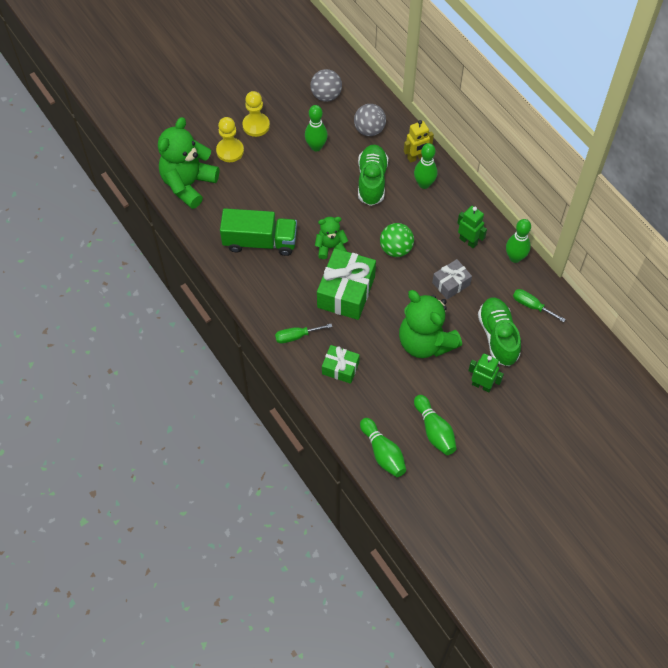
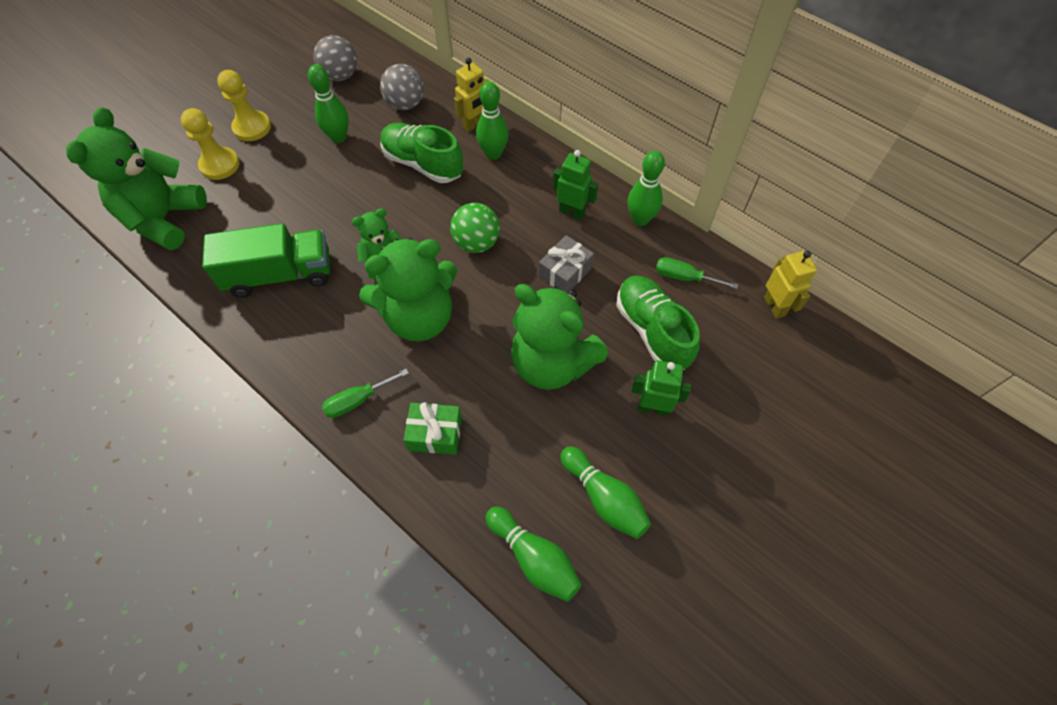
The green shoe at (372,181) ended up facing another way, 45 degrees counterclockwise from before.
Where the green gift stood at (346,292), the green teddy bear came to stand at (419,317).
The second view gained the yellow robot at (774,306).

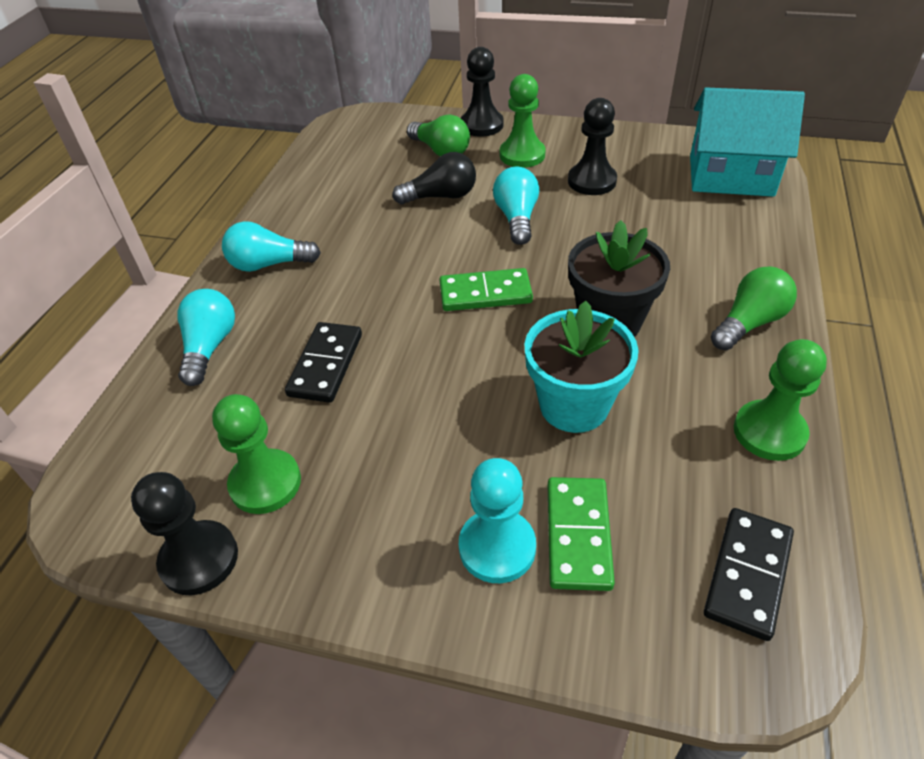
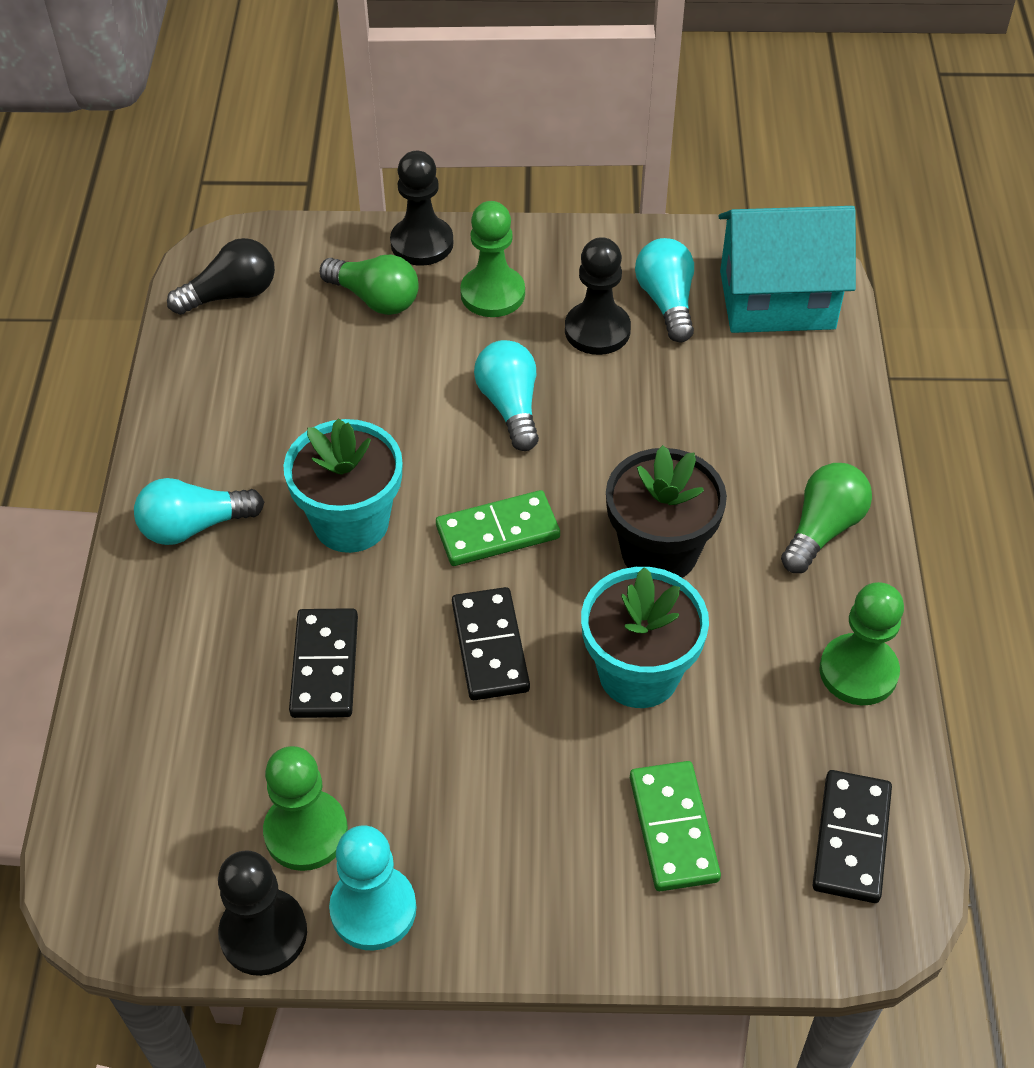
The black light bulb ended up elsewhere, having gone from (441,196) to (231,295).
The turquoise light bulb ended up elsewhere, having gone from (209,347) to (666,302).
The turquoise pawn ended up elsewhere, having gone from (497,547) to (373,909).
The second view gained the turquoise flower pot at (351,522).
The second view gained the black domino at (490,647).

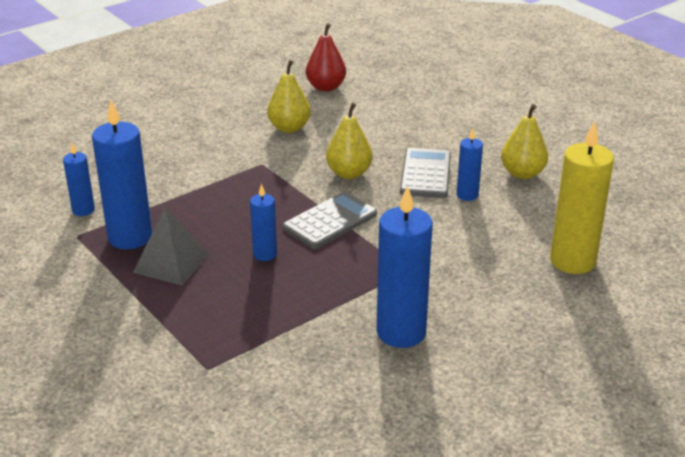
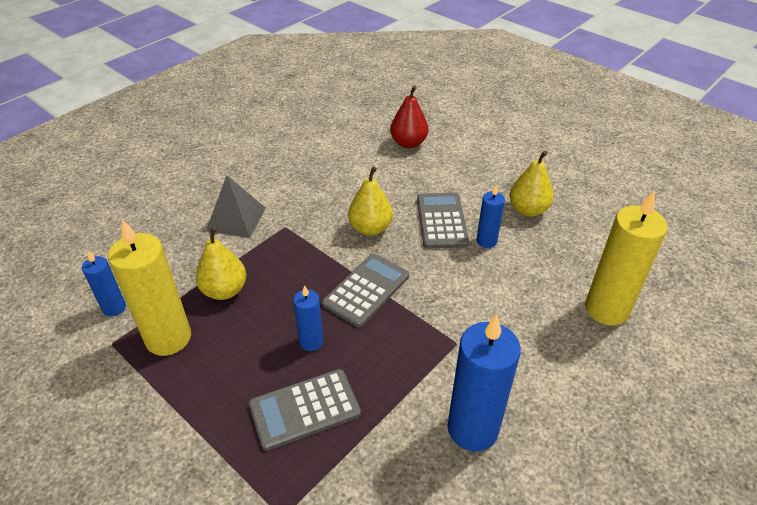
The red pear ended up elsewhere, having gone from (326,87) to (408,143).
The yellow pear ended up elsewhere, having gone from (289,128) to (224,290).
What was the blue candle at (130,237) turned into the yellow candle at (168,338).
The grey pyramid ended up elsewhere, having gone from (171,263) to (236,219).
The second view gained the grey calculator at (304,409).

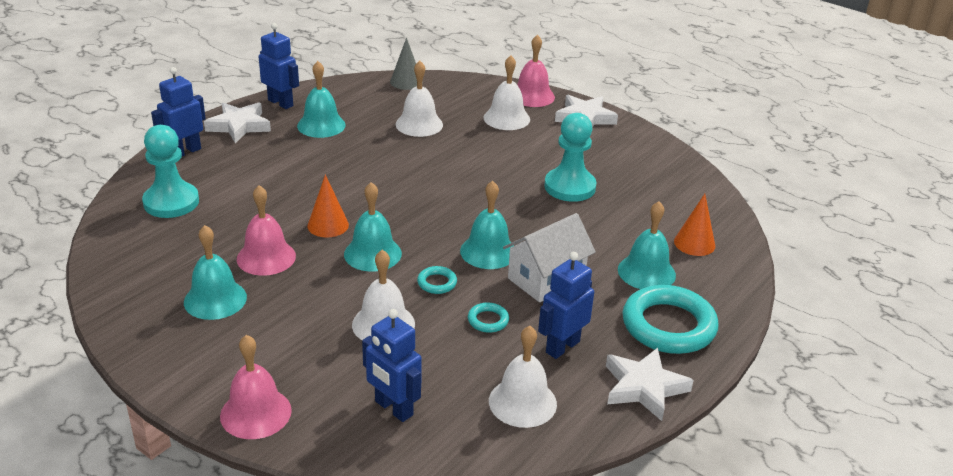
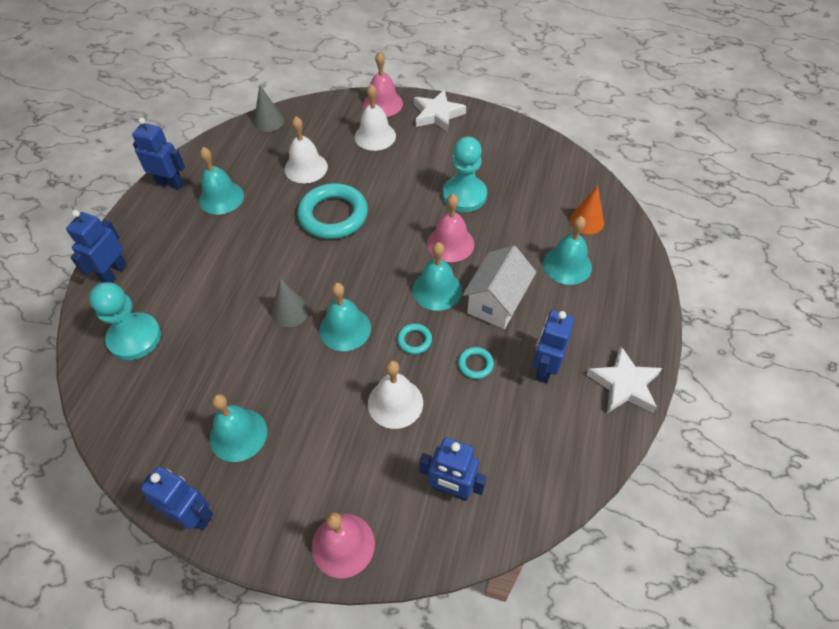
The second view lost the white star at (239,126).
What was the orange cone at (328,225) turned into the grey cone at (290,311).
The pink bell ended up elsewhere, having gone from (266,257) to (450,243).
The turquoise ring ended up elsewhere, having gone from (668,326) to (333,215).
The second view lost the white bell at (522,402).
The second view gained the blue robot at (193,516).

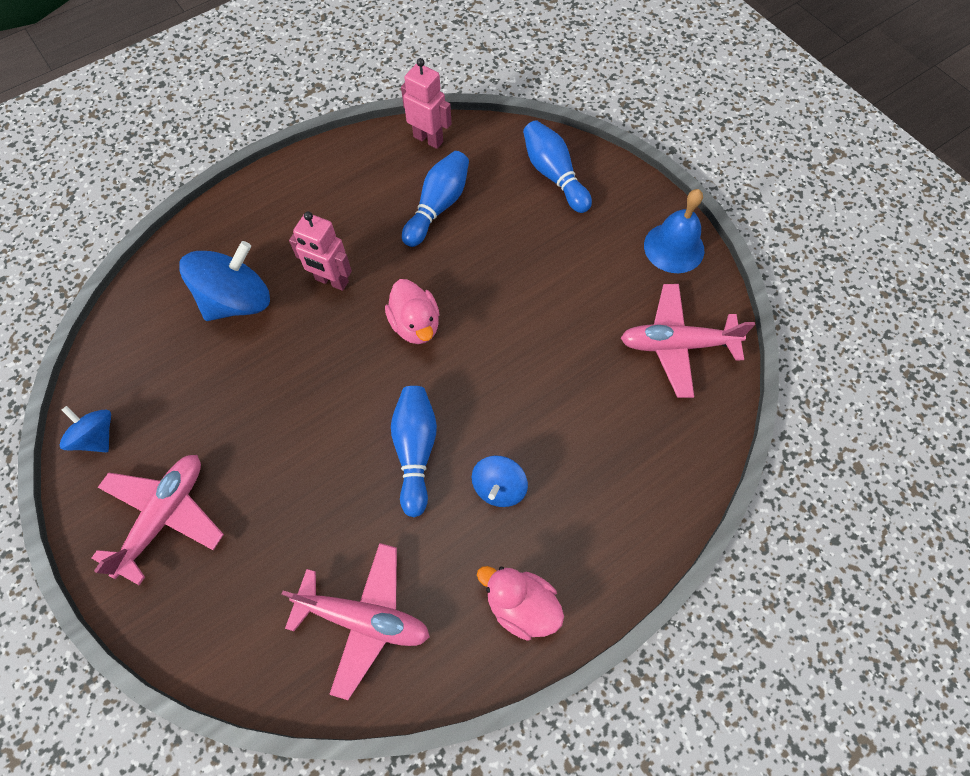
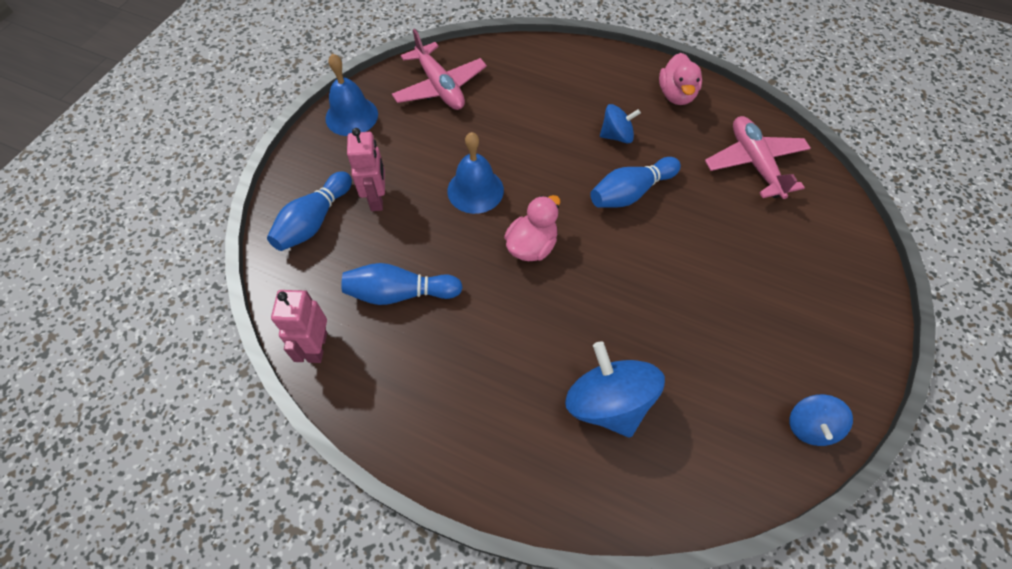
The pink robot ended up elsewhere, having gone from (331,281) to (377,199).
The blue spinning top at (237,301) ended up facing another way, 45 degrees clockwise from before.
The second view lost the pink plane at (164,516).
The second view gained the blue bell at (475,190).

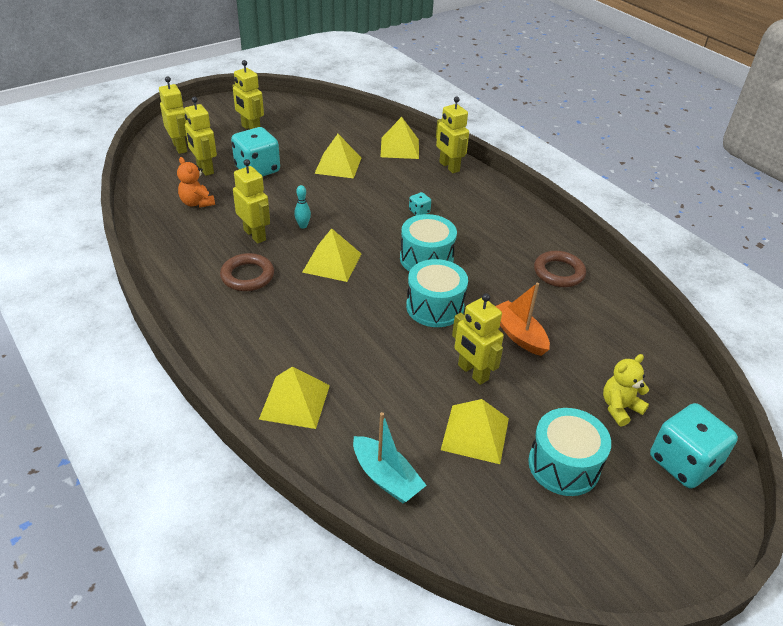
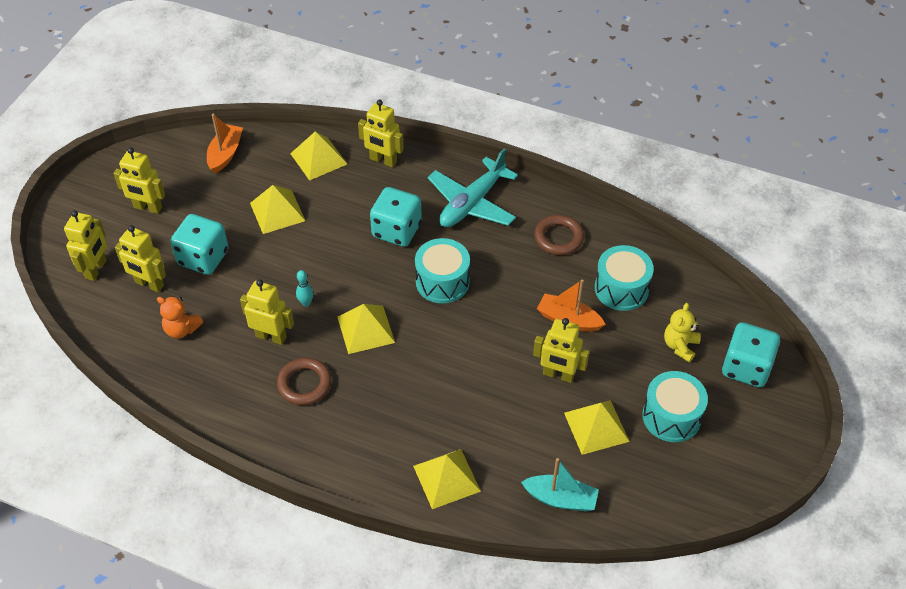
The yellow robot at (180,147) ended up facing another way, 75 degrees clockwise from before.
The size of the turquoise dice at (419,211) changed by a factor of 2.29.
The turquoise drum ended up elsewhere, having gone from (435,307) to (621,289).
The second view gained the orange boat at (225,154).
The second view gained the turquoise plane at (472,203).

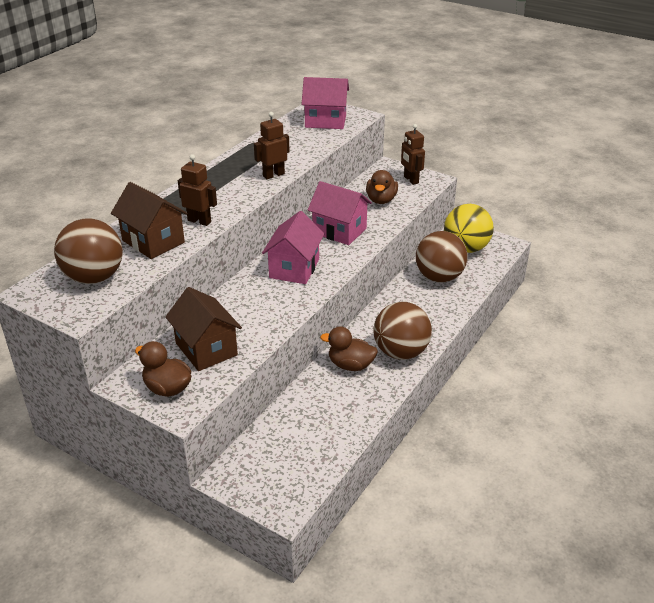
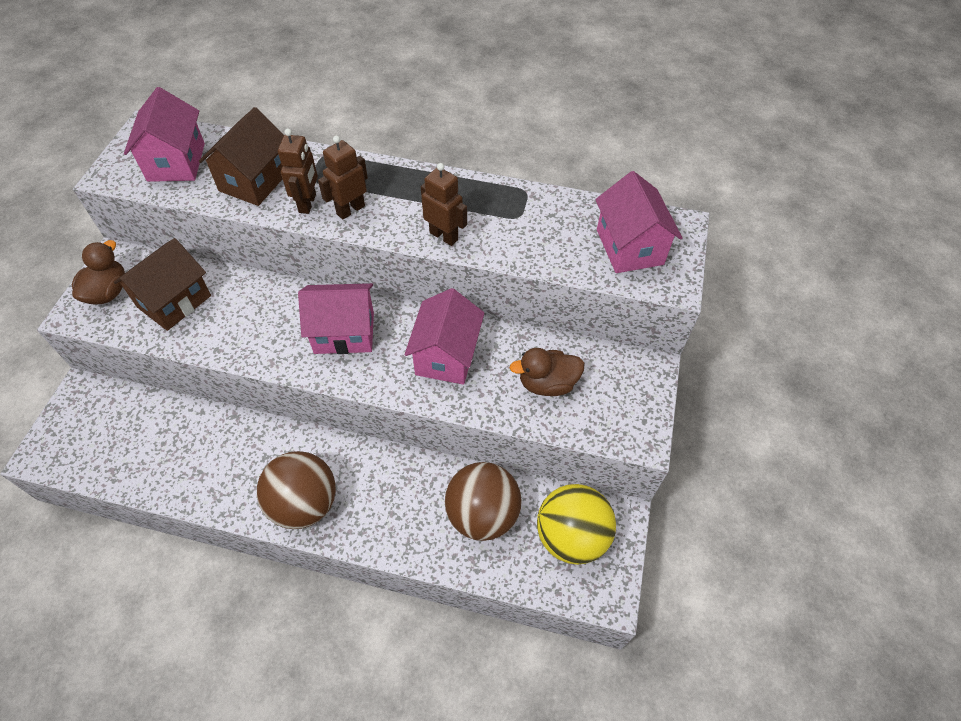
The brown robot ended up elsewhere, having gone from (411,180) to (350,210).
Where the brown ball stood at (94,278), the pink house came to stand at (176,162).
The second view lost the brown duck at (350,365).

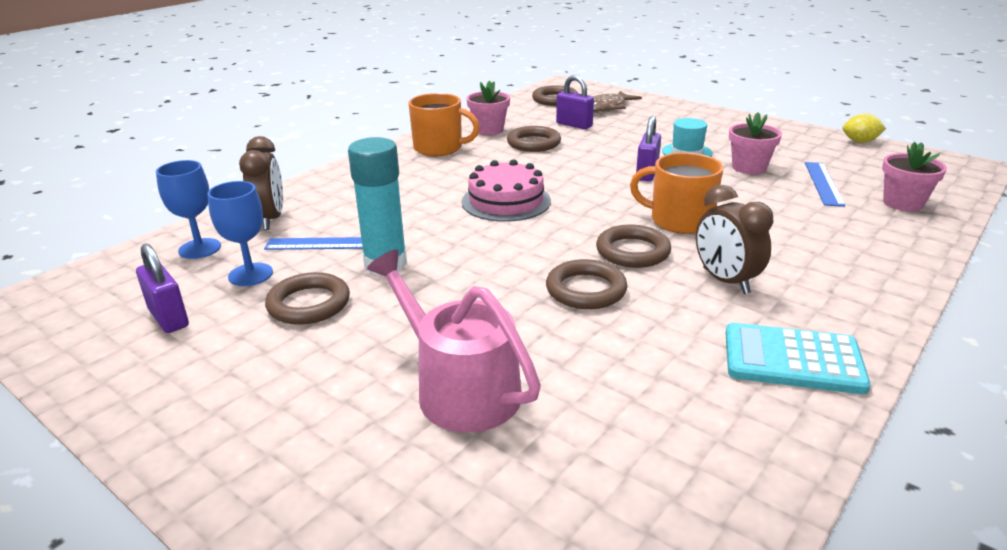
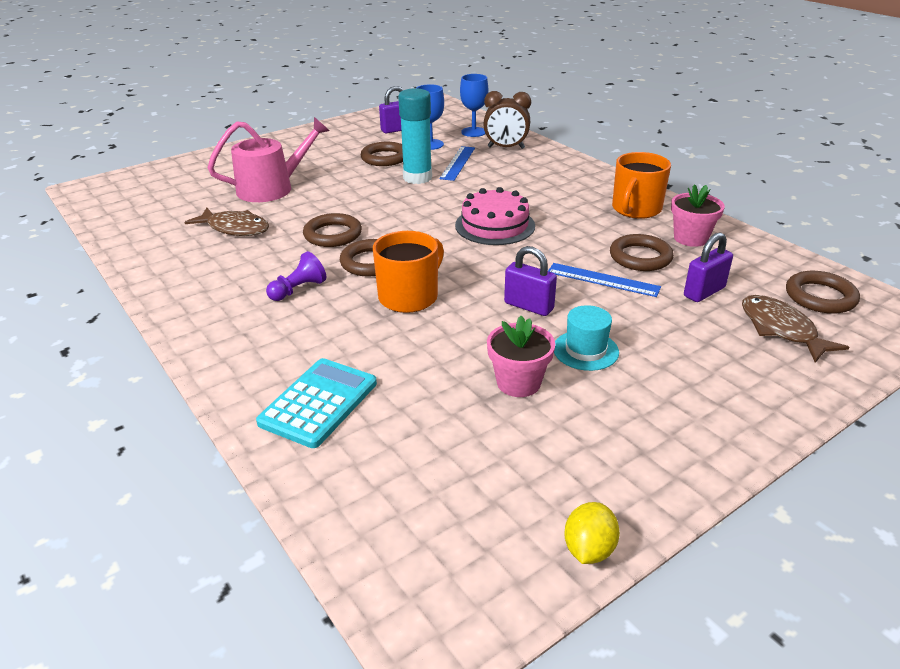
The second view lost the pink flower pot at (903,203).
The blue ruler ended up elsewhere, having gone from (823,183) to (603,280).
Where the brown clock stood at (725,281), the purple pawn came to stand at (298,290).
The turquoise calculator ended up elsewhere, having gone from (792,360) to (318,403).
The second view gained the brown fish at (235,228).

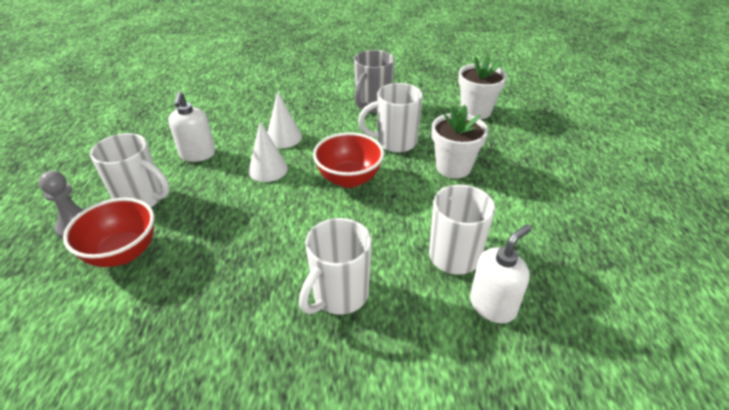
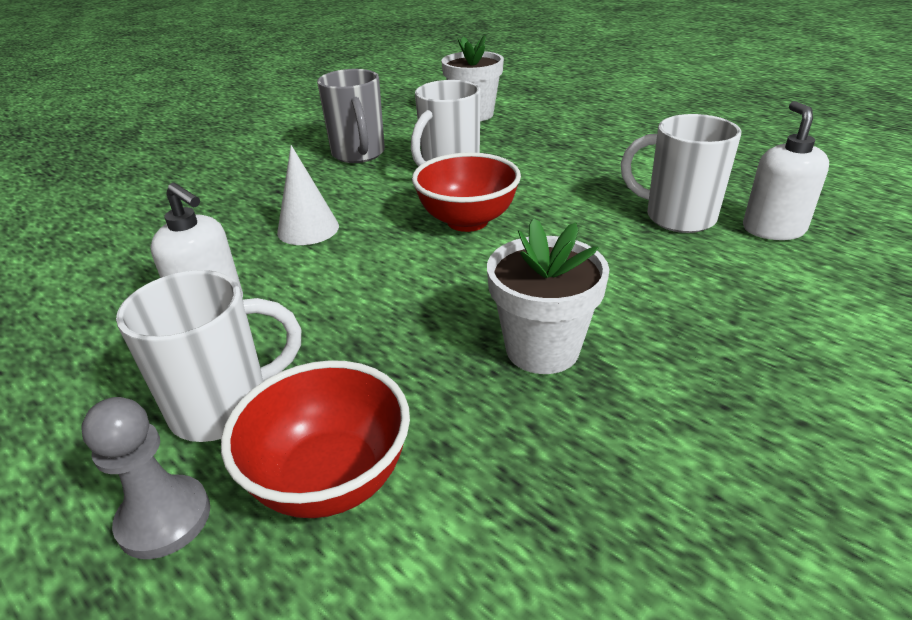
The white flower pot ended up elsewhere, having gone from (453,167) to (542,349).
The second view lost the white cone at (268,169).
The second view lost the white mug at (339,295).

